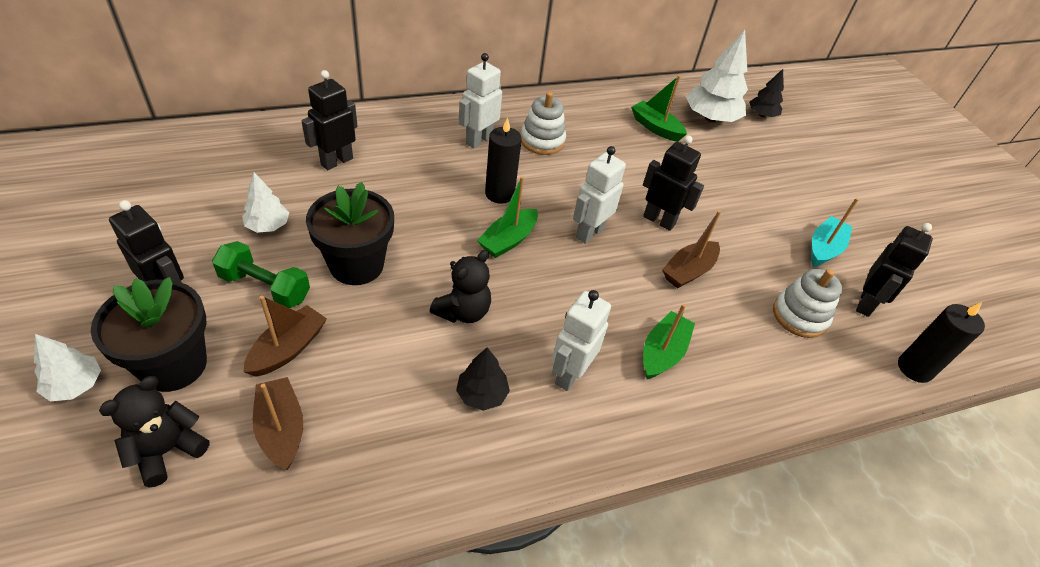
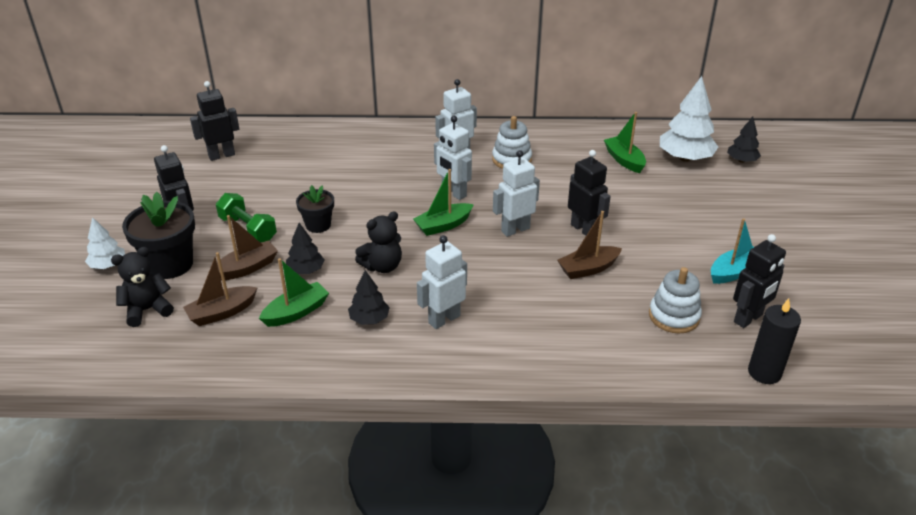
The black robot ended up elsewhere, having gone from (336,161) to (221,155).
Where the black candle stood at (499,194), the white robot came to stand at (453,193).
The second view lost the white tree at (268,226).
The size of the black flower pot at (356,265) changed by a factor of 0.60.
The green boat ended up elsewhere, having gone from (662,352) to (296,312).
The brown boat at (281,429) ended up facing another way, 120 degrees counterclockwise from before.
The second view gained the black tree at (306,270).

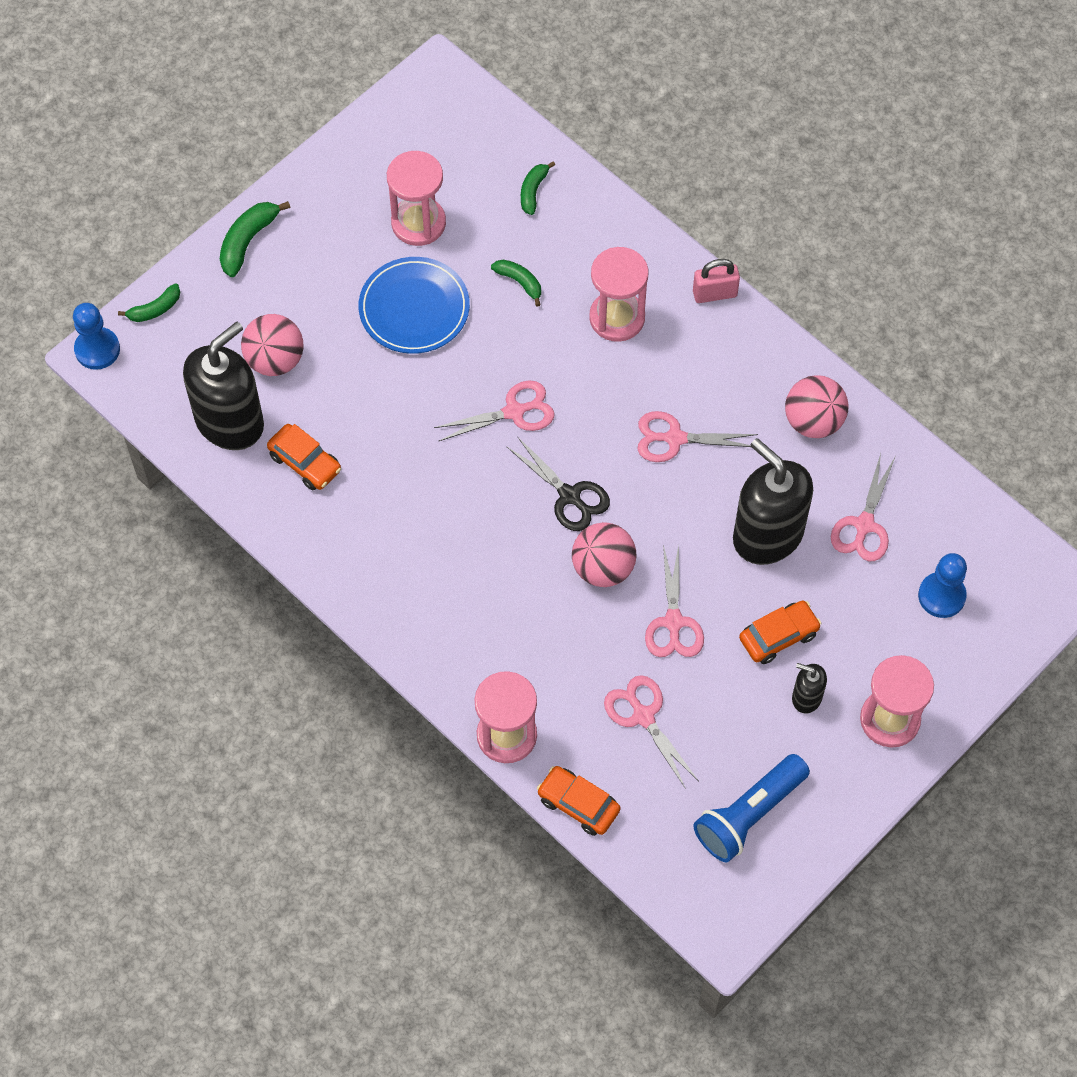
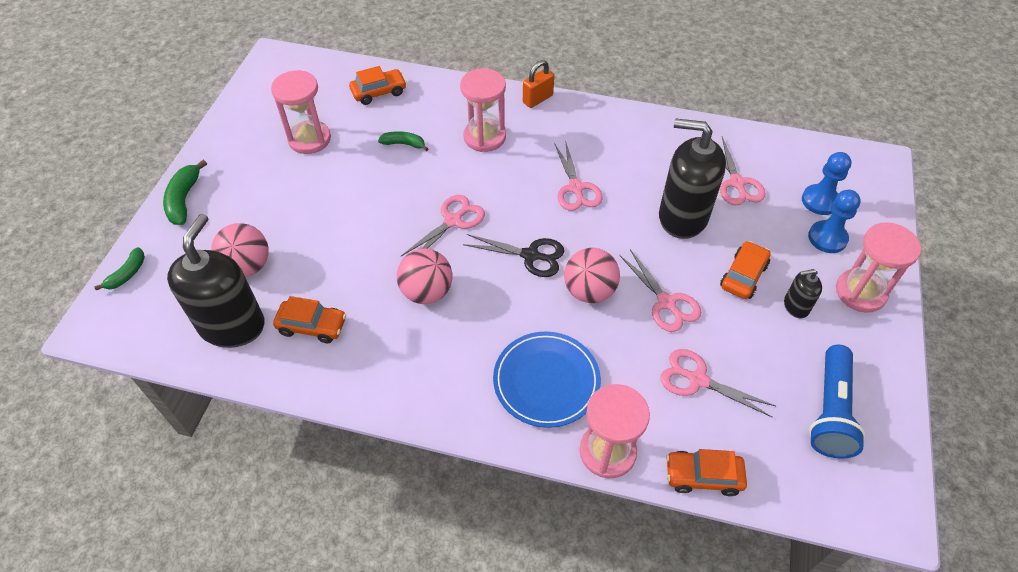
Where the green banana stood at (533,191), the orange car came to stand at (379,92).
The blue plate ended up elsewhere, having gone from (414,308) to (546,381).
What was the pink padlock at (714,293) turned into the orange padlock at (537,99).
The blue pawn ended up elsewhere, having gone from (97,349) to (827,238).
The pink ball ended up elsewhere, having gone from (813,421) to (427,292).
The pink scissors at (675,438) ended up facing another way, 75 degrees counterclockwise from before.

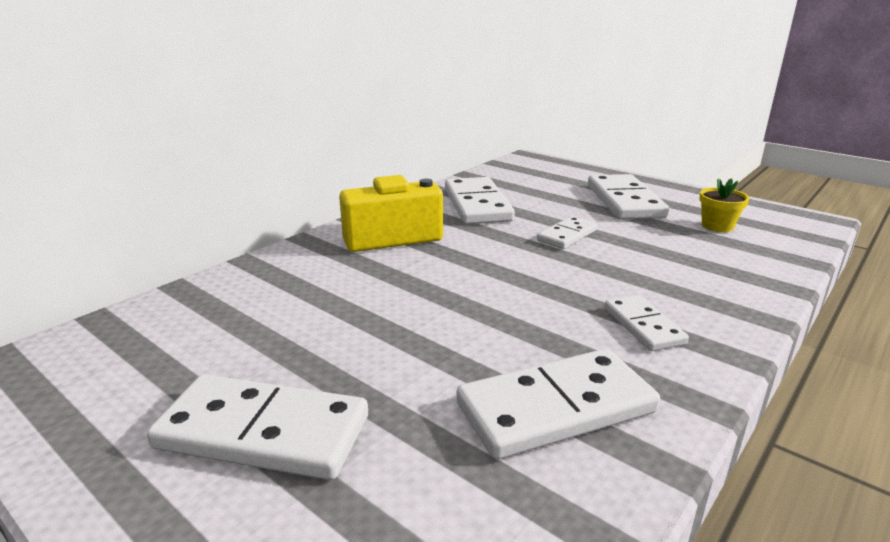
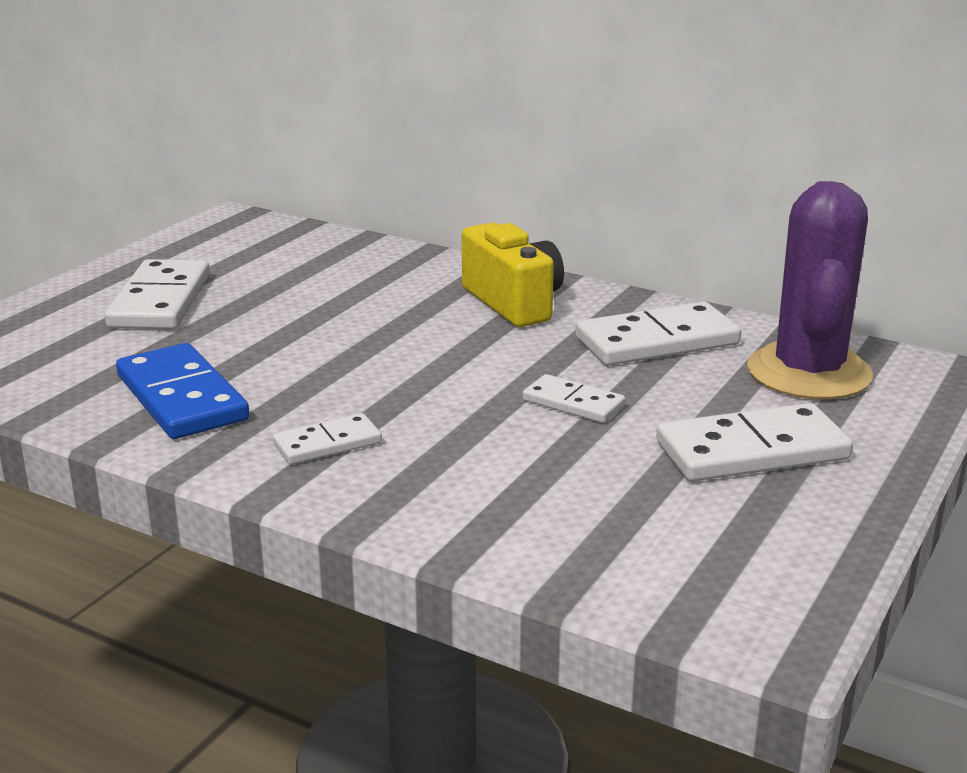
The second view lost the yellow flower pot at (717,226).
What was the white domino at (556,408) turned into the blue domino at (181,398).
The second view gained the purple cactus at (808,373).

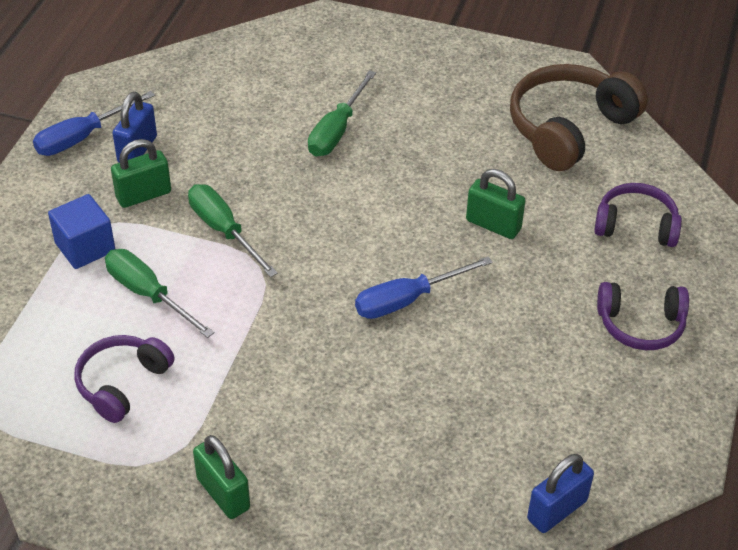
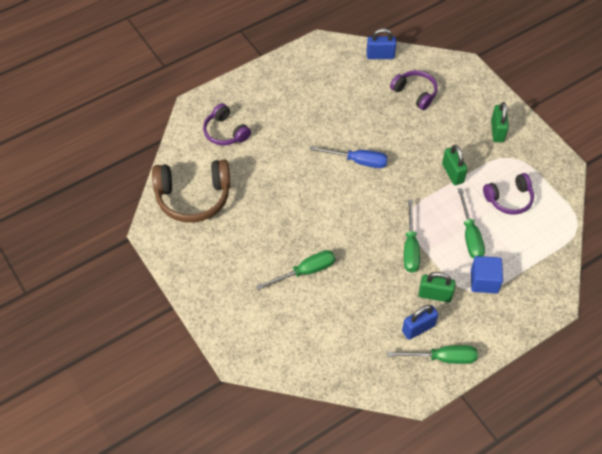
What was the blue screwdriver at (82,137) turned into the green screwdriver at (442,358).
The green padlock ended up elsewhere, having gone from (493,225) to (452,173).
The purple headphones ended up elsewhere, having gone from (640,325) to (415,93).

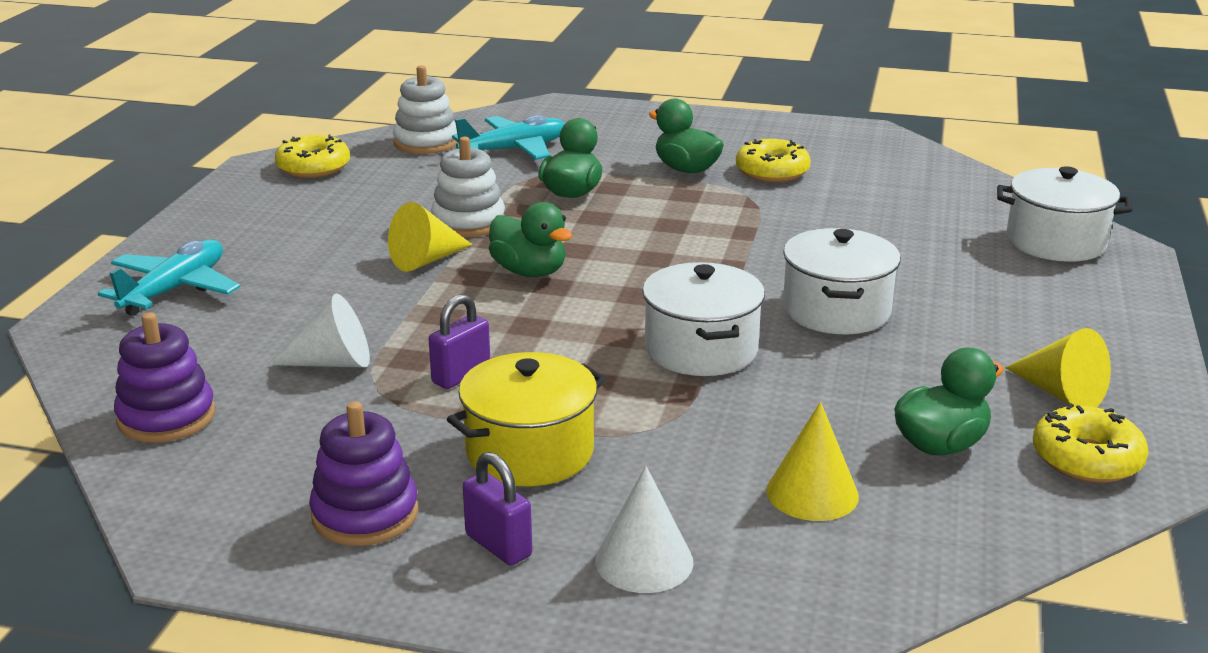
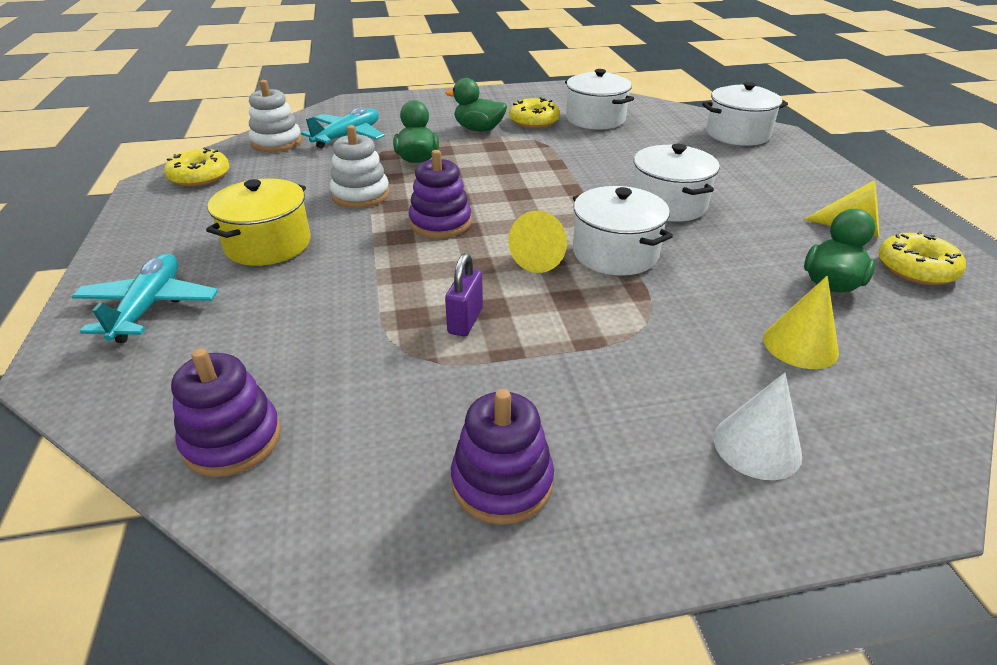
The yellow cone ended up elsewhere, having gone from (426,260) to (542,258).
Where the green duck stood at (529,272), the purple stacking toy came to stand at (440,223).
The second view lost the white cone at (332,362).
The yellow pot ended up elsewhere, having gone from (530,452) to (268,244).
The second view lost the purple padlock at (498,545).
The second view gained the white pot at (595,119).

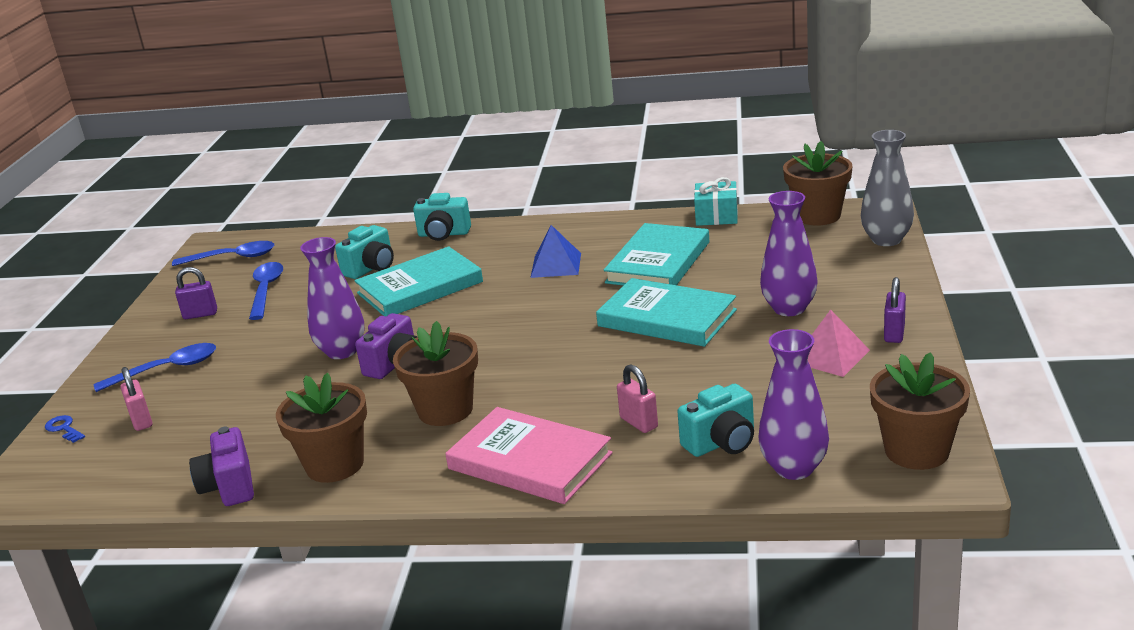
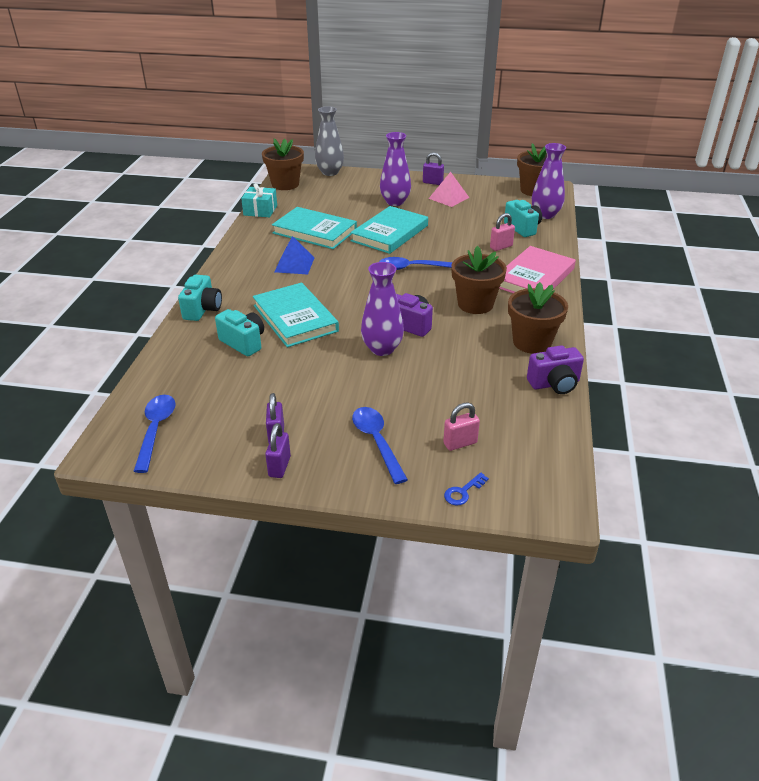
The blue spoon ended up elsewhere, having gone from (266,290) to (413,268).
The second view gained the purple padlock at (279,466).

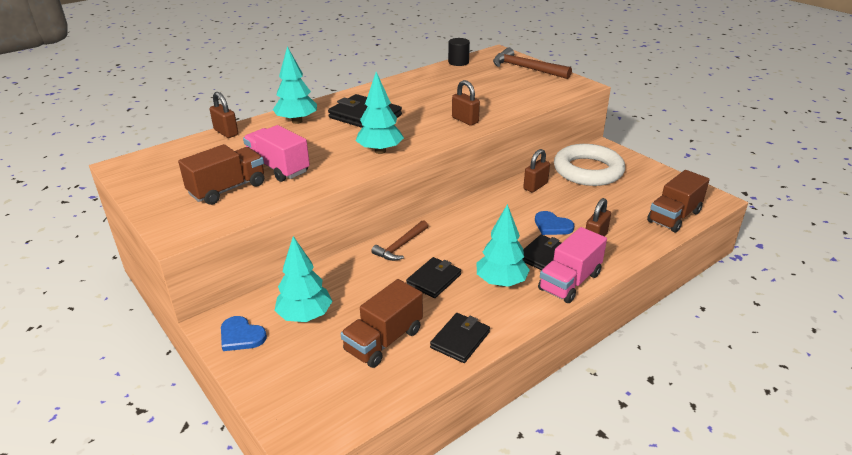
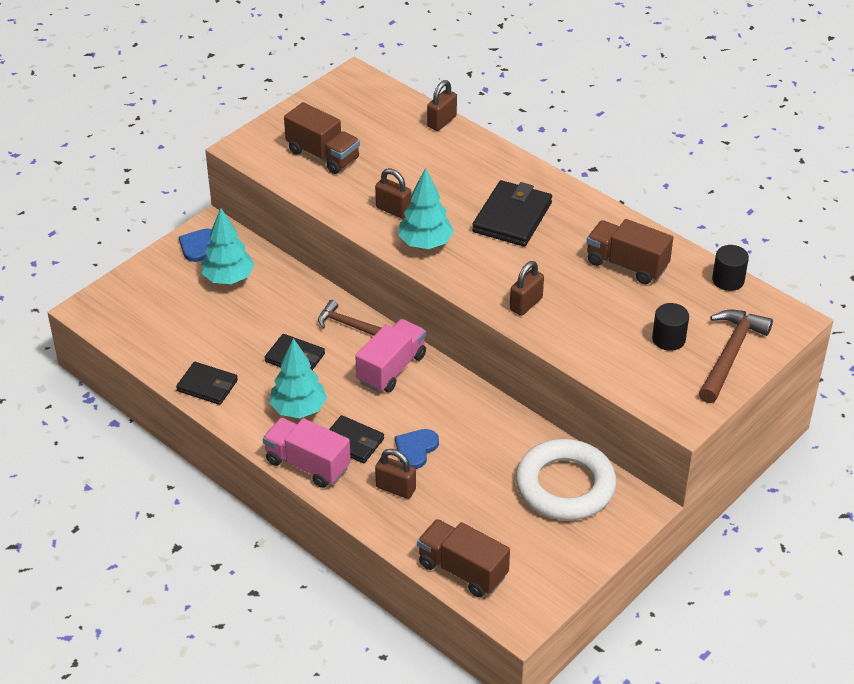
The second view lost the turquoise tree at (297,121).
The pink truck ended up elsewhere, having gone from (278,168) to (391,369).
The brown padlock ended up elsewhere, having gone from (535,186) to (393,210).
The brown truck ended up elsewhere, having gone from (383,340) to (627,264).
The second view gained the black cylinder at (668,339).

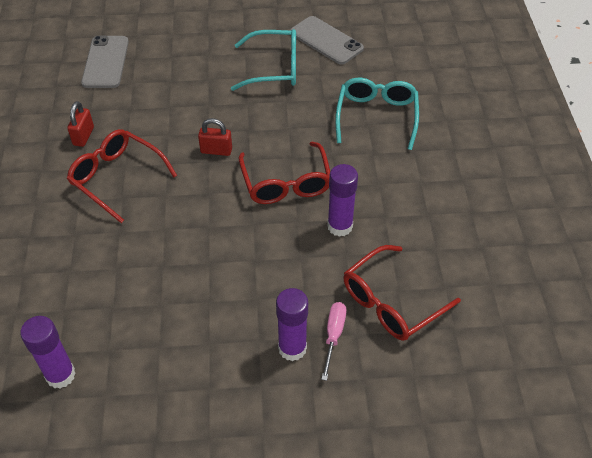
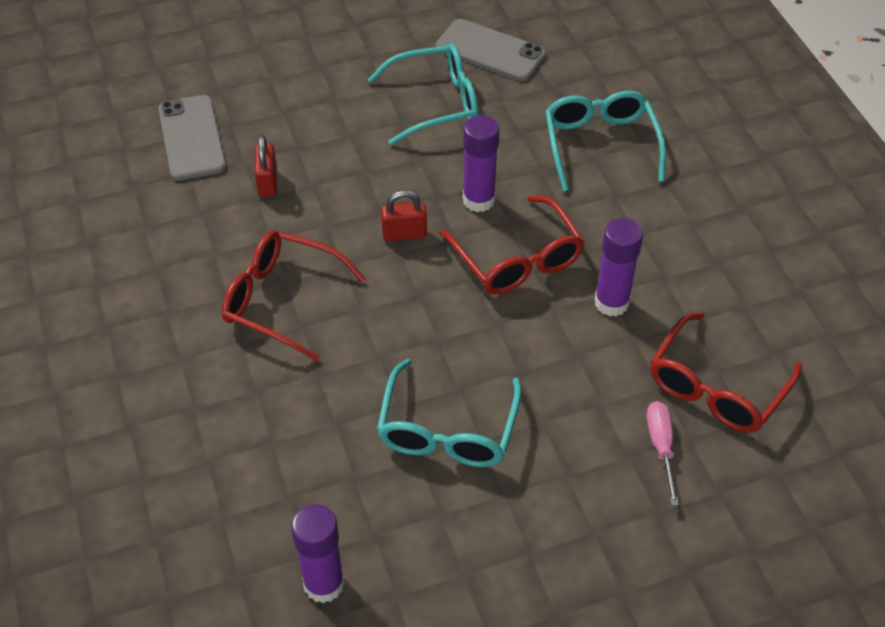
The red padlock ended up elsewhere, having gone from (83,136) to (268,183).
The purple glue stick ended up elsewhere, having gone from (292,348) to (479,200).
The second view gained the turquoise glasses at (447,430).

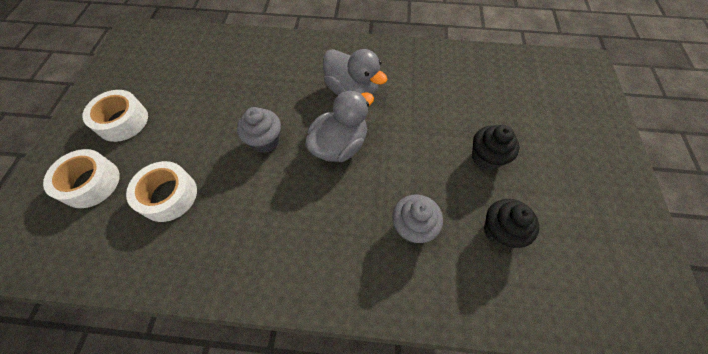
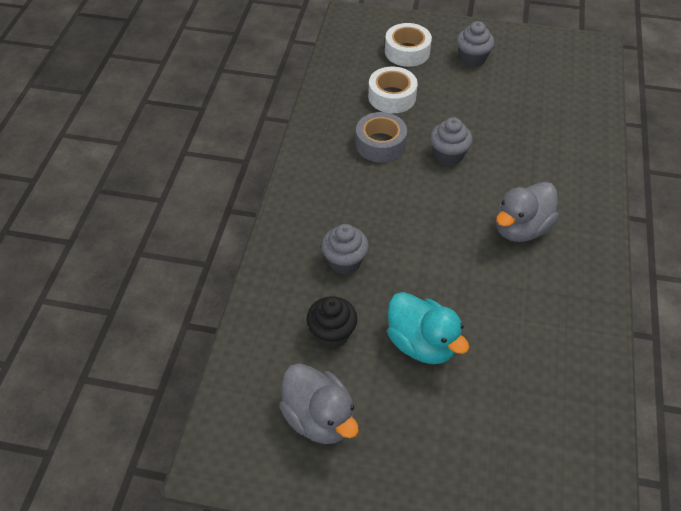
Where the white tape stood at (123,121), the grey cupcake came to stand at (472,59).
The grey duck ended up elsewhere, having gone from (339,145) to (319,418).
Where the black cupcake stood at (486,158), the turquoise duck came to stand at (422,344).
The second view gained the grey tape at (380,144).

